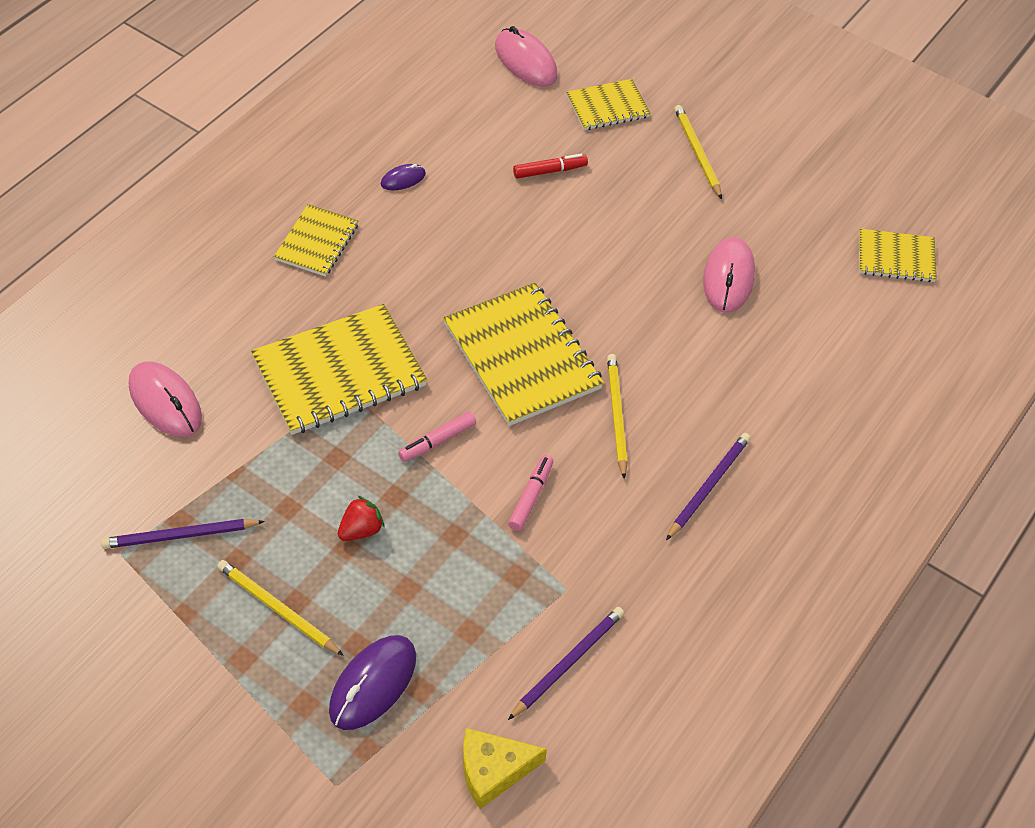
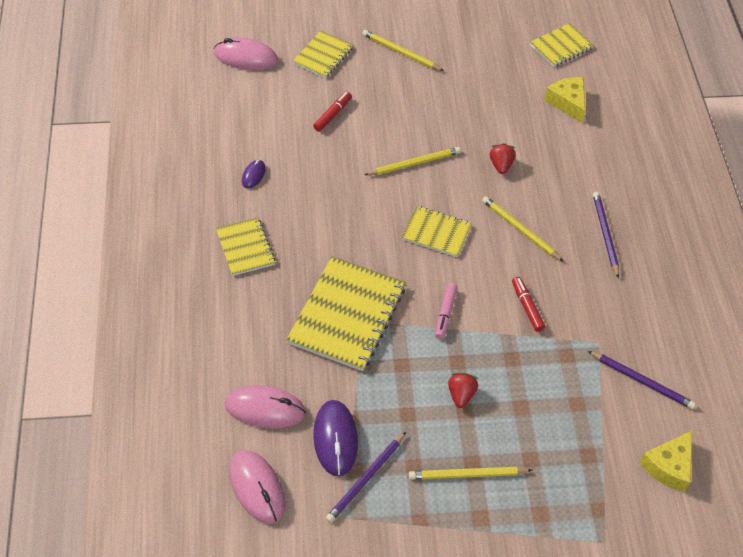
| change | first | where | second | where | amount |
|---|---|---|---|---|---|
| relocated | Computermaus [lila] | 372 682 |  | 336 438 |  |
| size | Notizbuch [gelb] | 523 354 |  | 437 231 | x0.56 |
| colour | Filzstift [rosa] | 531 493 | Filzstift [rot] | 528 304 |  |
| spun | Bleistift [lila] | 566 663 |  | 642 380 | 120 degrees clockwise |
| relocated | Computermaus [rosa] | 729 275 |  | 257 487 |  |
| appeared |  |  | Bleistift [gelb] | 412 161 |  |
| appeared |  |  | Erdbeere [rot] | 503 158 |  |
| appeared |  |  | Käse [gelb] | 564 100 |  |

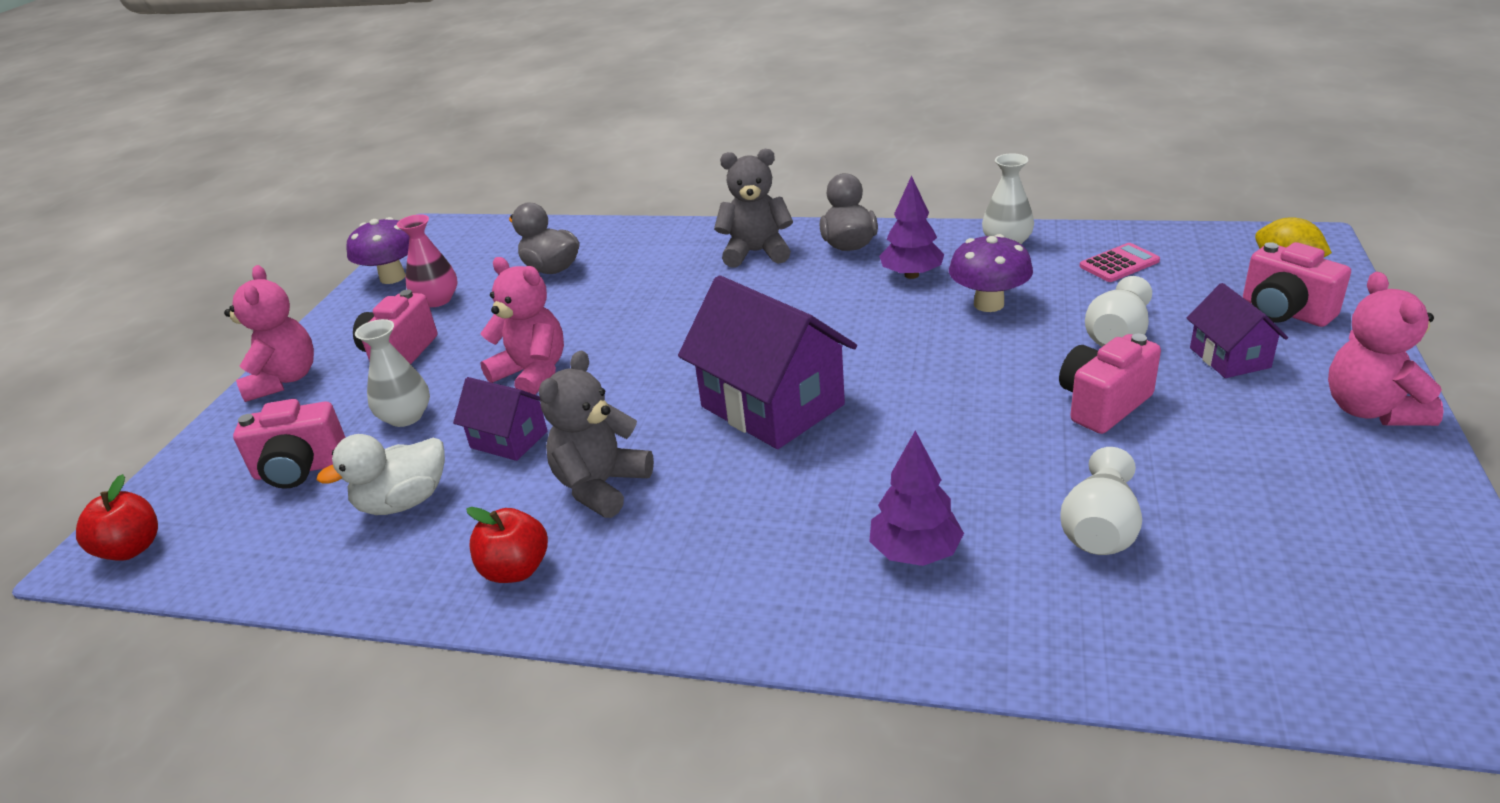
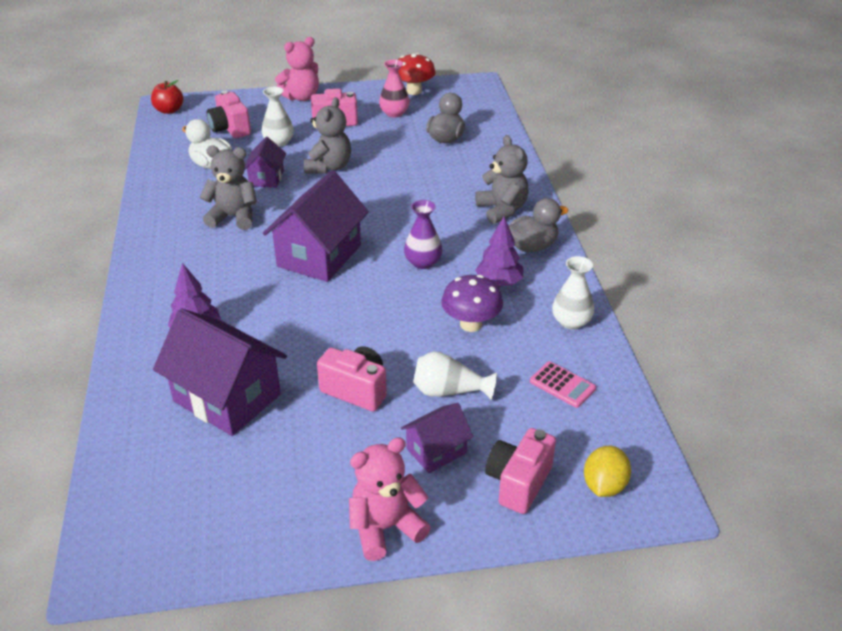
| change | first | where | second | where | amount |
|---|---|---|---|---|---|
| colour | Pilz [lila] | 377 250 | Pilz [rot] | 416 74 |  |
| missing | Apfel [rot] | 507 545 |  |  |  |
| colour | Teddybär [rosa] | 522 326 | Teddybär [grau] | 327 135 |  |
| exchanged | Vase [weiß] | 1101 501 | Haus [lila] | 220 372 |  |
| appeared |  |  | Vase [lila] | 423 234 |  |

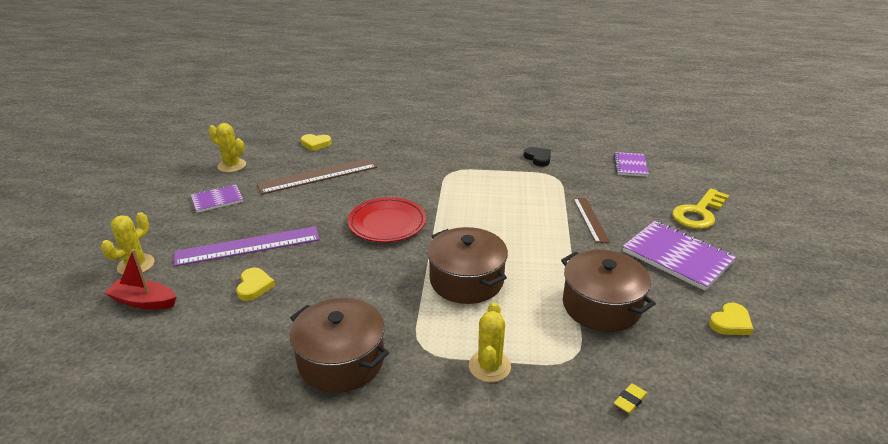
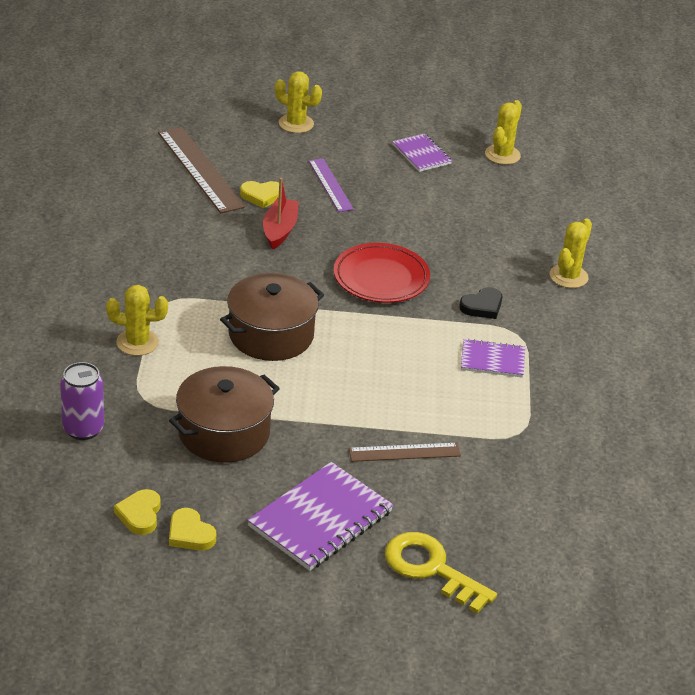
| change | first | where | second | where | amount |
|---|---|---|---|---|---|
| relocated | Boot [rot] | 140 279 |  | 281 214 |  |
| size | Lineal [lila] | 247 246 |  | 331 185 | x0.60 |
| relocated | Lineal [braun] | 317 176 |  | 201 170 |  |
| missing | Kochtopf [braun] | 339 345 |  |  |  |
| relocated | Herz [gelb] | 316 142 |  | 137 512 |  |
| relocated | Herz [schwarz] | 537 157 |  | 480 303 |  |
| relocated | Notizbuch [lila] | 631 164 |  | 493 358 |  |
| exchanged | Radiergummi [gelb] | 631 398 | Dose [lila] | 82 401 |  |
| appeared |  |  | Kaktus [gelb] | 571 253 |  |

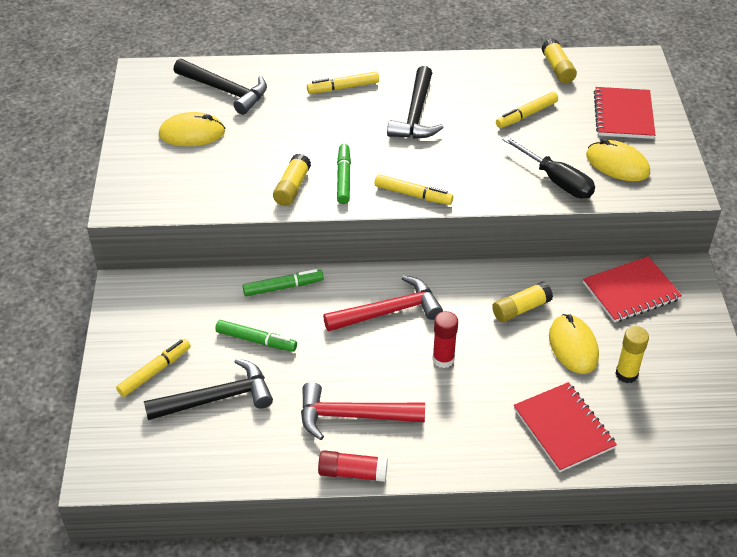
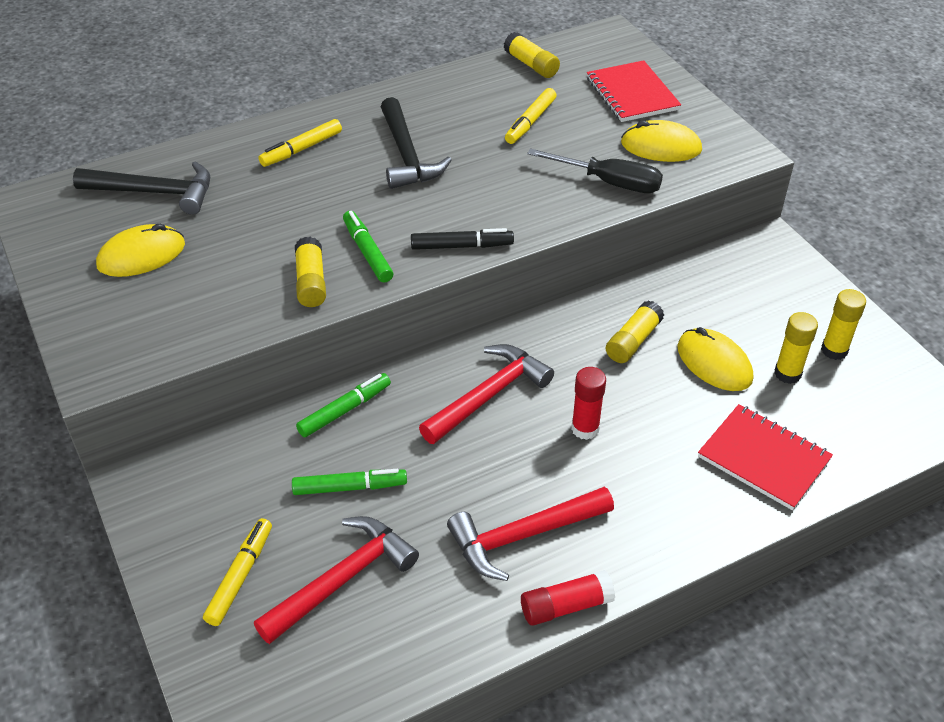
| change | first | where | second | where | amount |
|---|---|---|---|---|---|
| colour | Hammer [schwarz] | 208 389 | Hammer [rot] | 336 580 |  |
| colour | Filzstift [gelb] | 414 189 | Filzstift [schwarz] | 462 239 |  |
| missing | Notizbuch [rot] | 632 289 |  |  |  |
| appeared |  |  | Klebestift [gelb] | 843 324 |  |

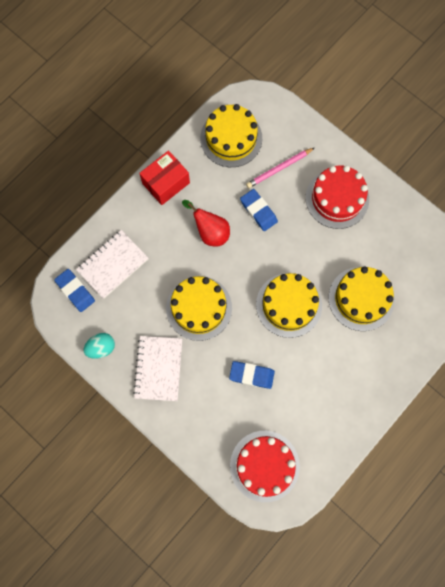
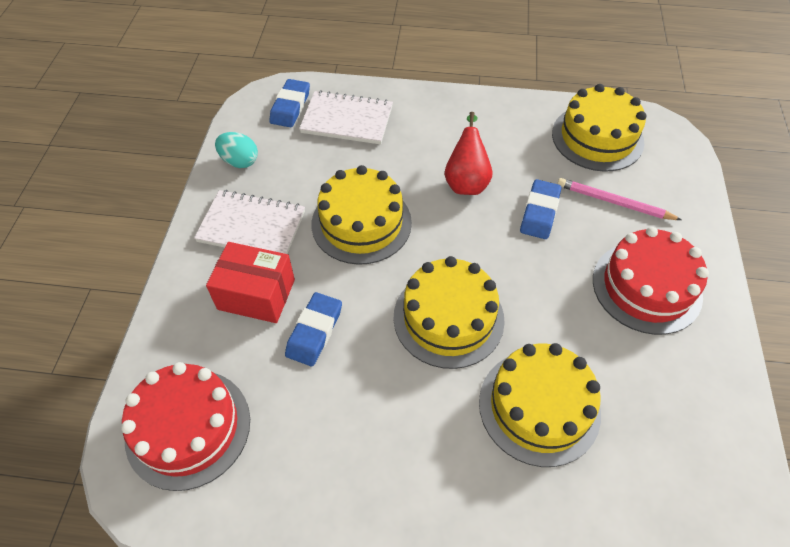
| change | first | where | second | where | amount |
|---|---|---|---|---|---|
| spun | Notizbuch [weiß] | 157 368 |  | 249 222 | 45 degrees clockwise |
| relocated | Schachtel [rot] | 164 177 |  | 250 282 |  |
| spun | Radiergummi [blau] | 252 375 |  | 313 329 | 45 degrees clockwise |

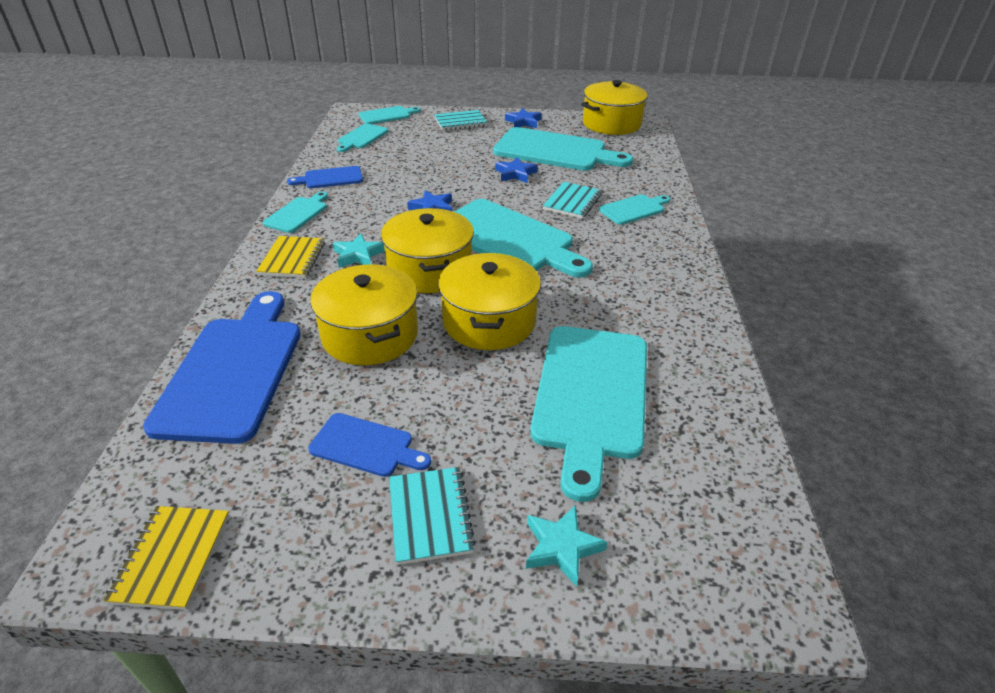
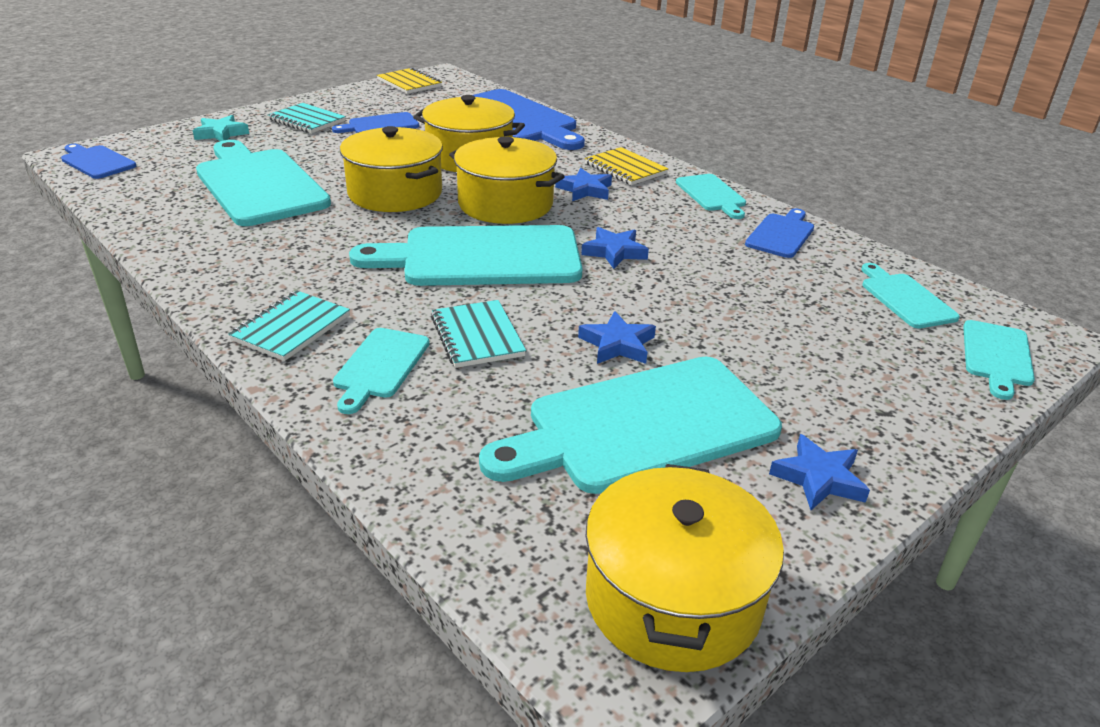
| change | first | where | second | where | amount |
|---|---|---|---|---|---|
| colour | Stern [türkis] | 359 250 | Stern [blau] | 583 184 |  |
| relocated | Notizbuch [türkis] | 461 120 |  | 289 326 |  |
| appeared |  |  | Schneidebrett [blau] | 98 161 |  |

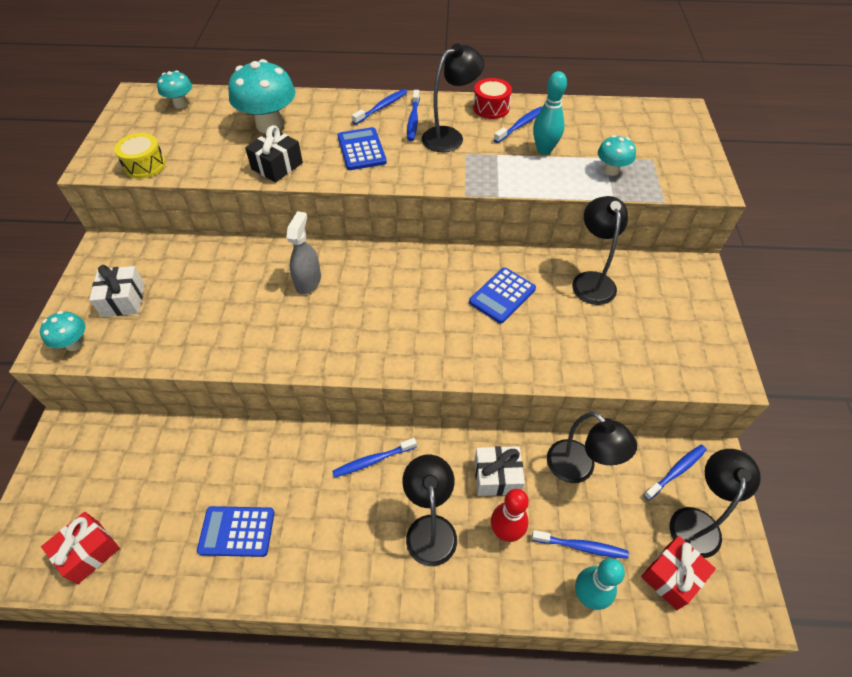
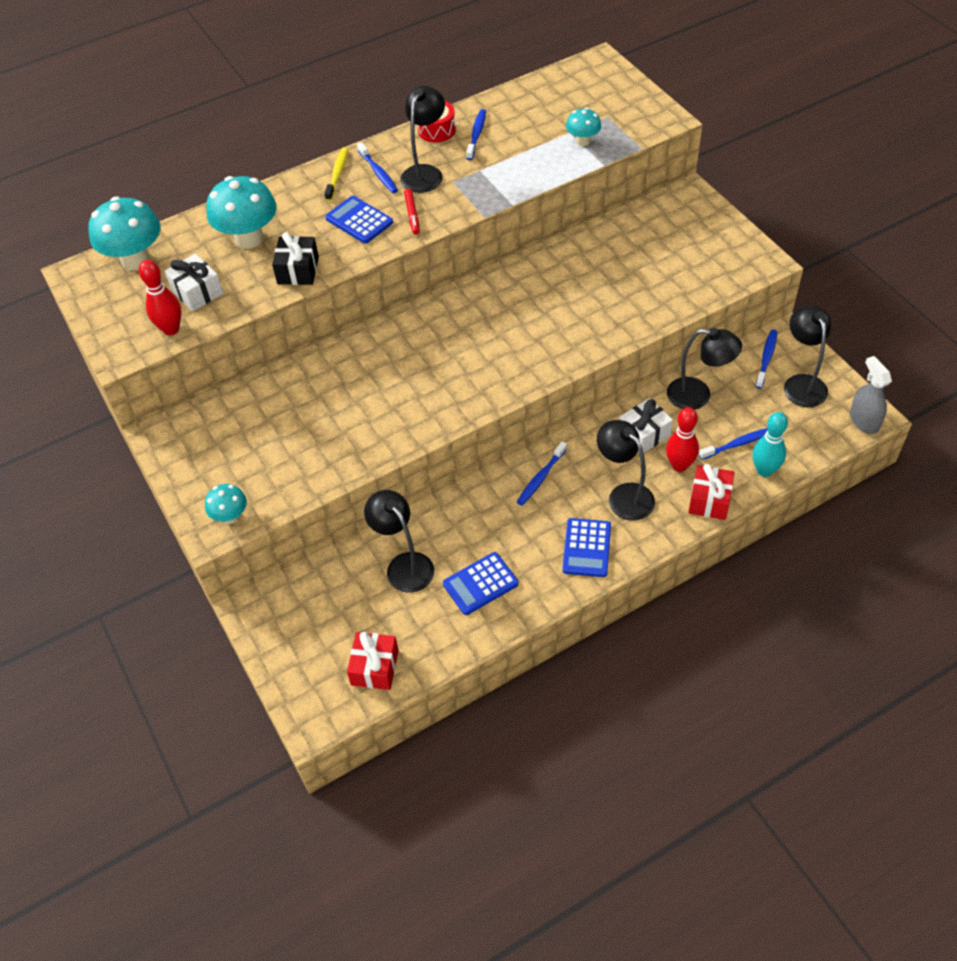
| change | first | where | second | where | amount |
|---|---|---|---|---|---|
| relocated | Geschenk [weiß] | 117 291 |  | 194 282 |  |
| exchanged | Trommel [gelb] | 140 155 | Bowlingkegel [rot] | 160 297 |  |
| size | Pilz [türkis] | 174 89 |  | 124 234 | x1.85 |
| relocated | Sprühflasche [grau] | 303 252 |  | 871 395 |  |
| colour | Zahnbürste [blau] | 379 107 | Zahnbürste [gelb] | 336 174 |  |
| relocated | Taschenrechner [blau] | 502 295 |  | 586 547 |  |
| missing | Bowlingkegel [türkis] | 550 113 |  |  |  |
| relocated | Lampe [schwarz] | 600 250 |  | 399 541 |  |
| relocated | Geschenk [rot] | 678 573 |  | 711 492 |  |
| appeared |  |  | Filzstift [rot] | 412 211 |  |

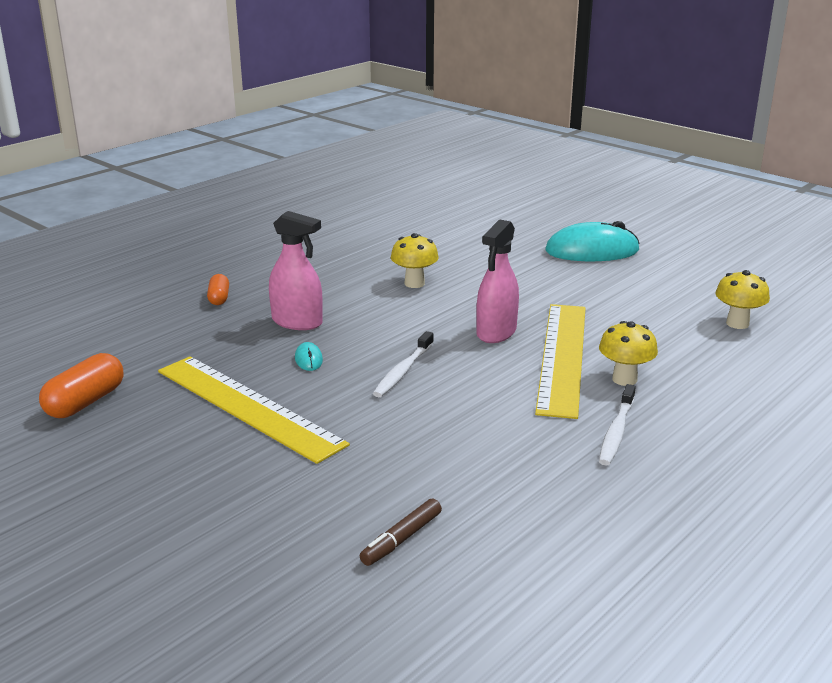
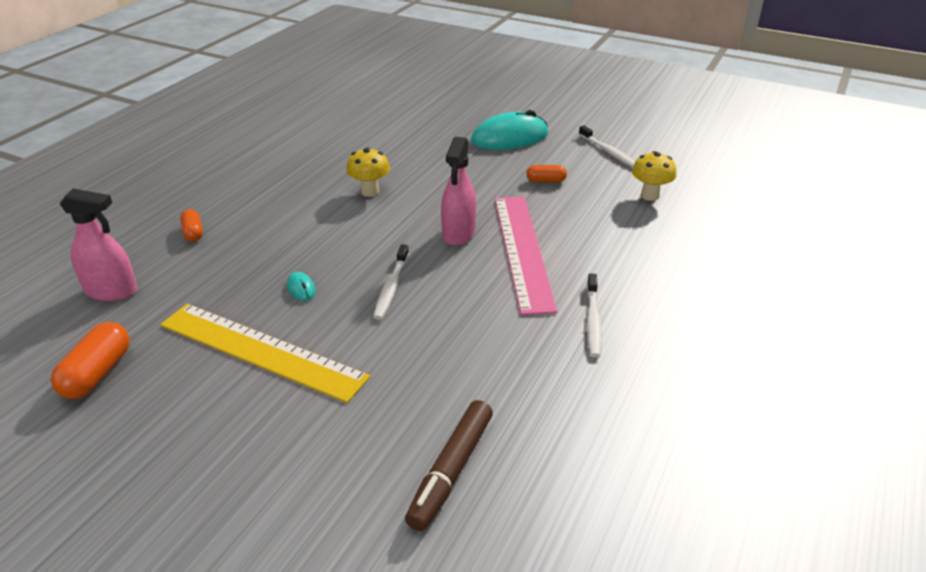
| change | first | where | second | where | amount |
|---|---|---|---|---|---|
| relocated | Sprühflasche [rosa] | 296 270 |  | 98 244 |  |
| size | Filzstift [braun] | 401 532 |  | 449 465 | x1.58 |
| colour | Lineal [gelb] | 560 361 | Lineal [rosa] | 526 256 |  |
| missing | Pilz [gelb] | 628 353 |  |  |  |
| appeared |  |  | Kapsel [orange] | 546 173 |  |
| appeared |  |  | Zahnbürste [weiß] | 607 146 |  |

